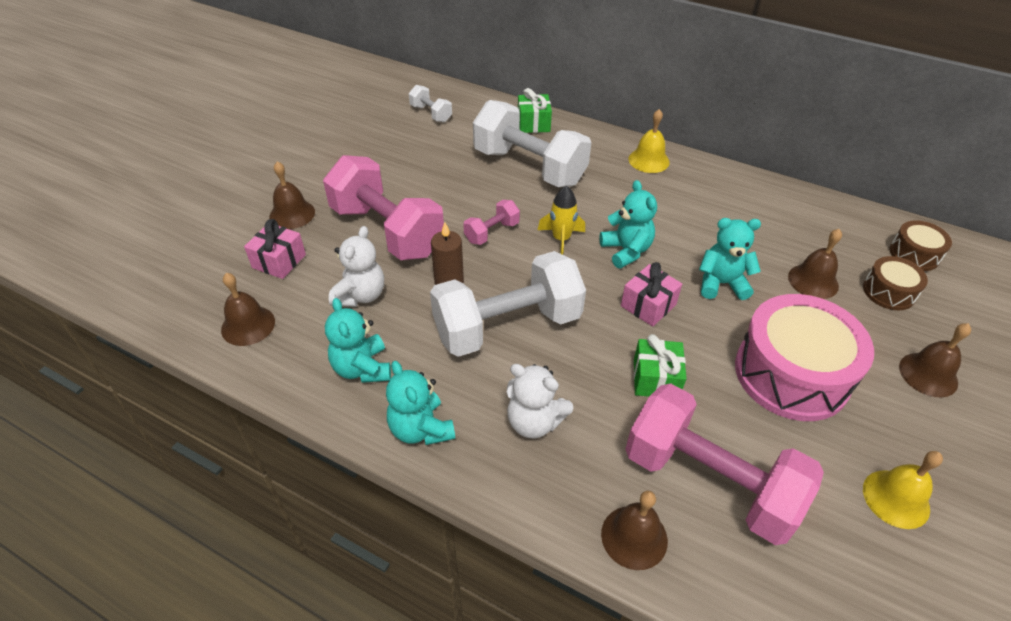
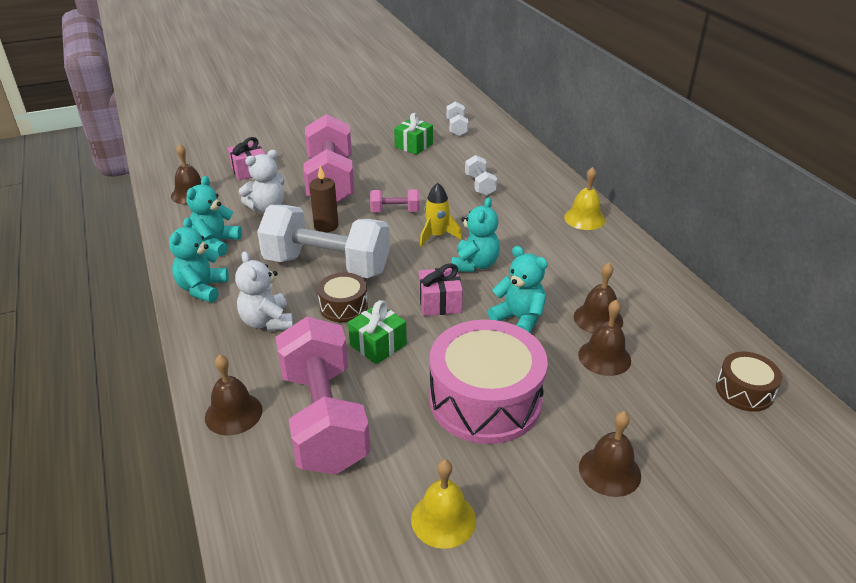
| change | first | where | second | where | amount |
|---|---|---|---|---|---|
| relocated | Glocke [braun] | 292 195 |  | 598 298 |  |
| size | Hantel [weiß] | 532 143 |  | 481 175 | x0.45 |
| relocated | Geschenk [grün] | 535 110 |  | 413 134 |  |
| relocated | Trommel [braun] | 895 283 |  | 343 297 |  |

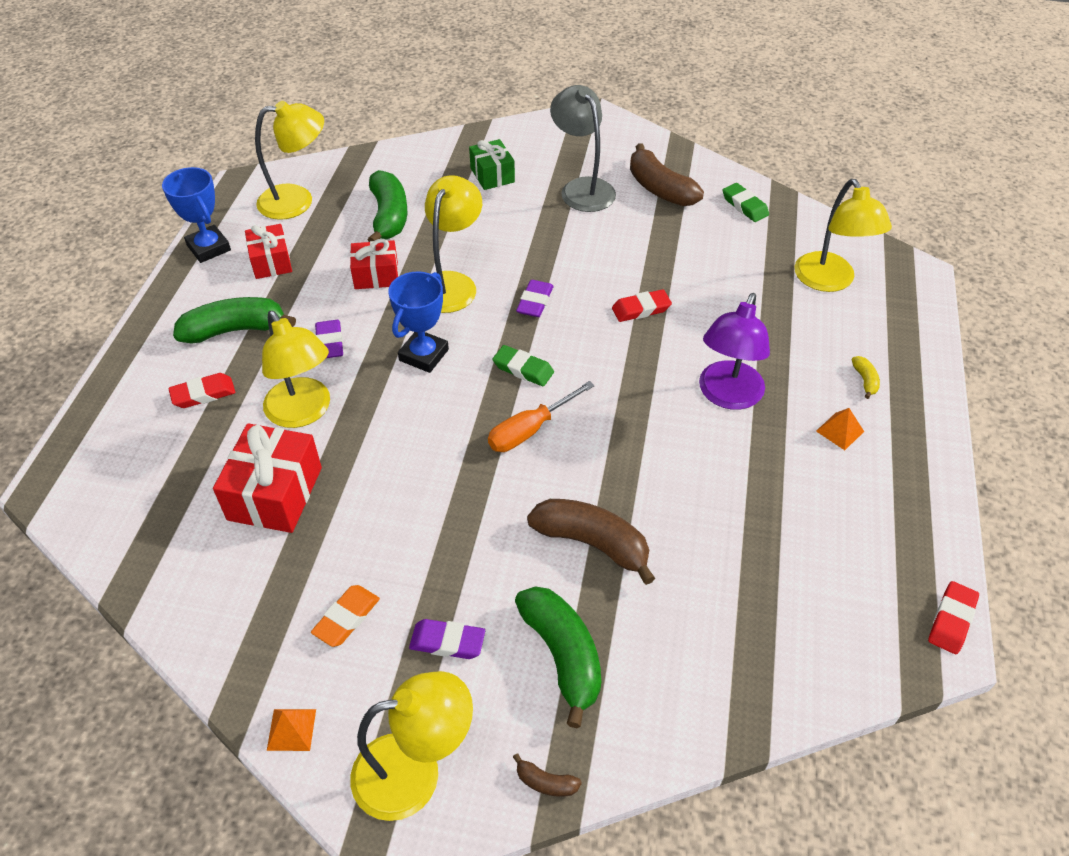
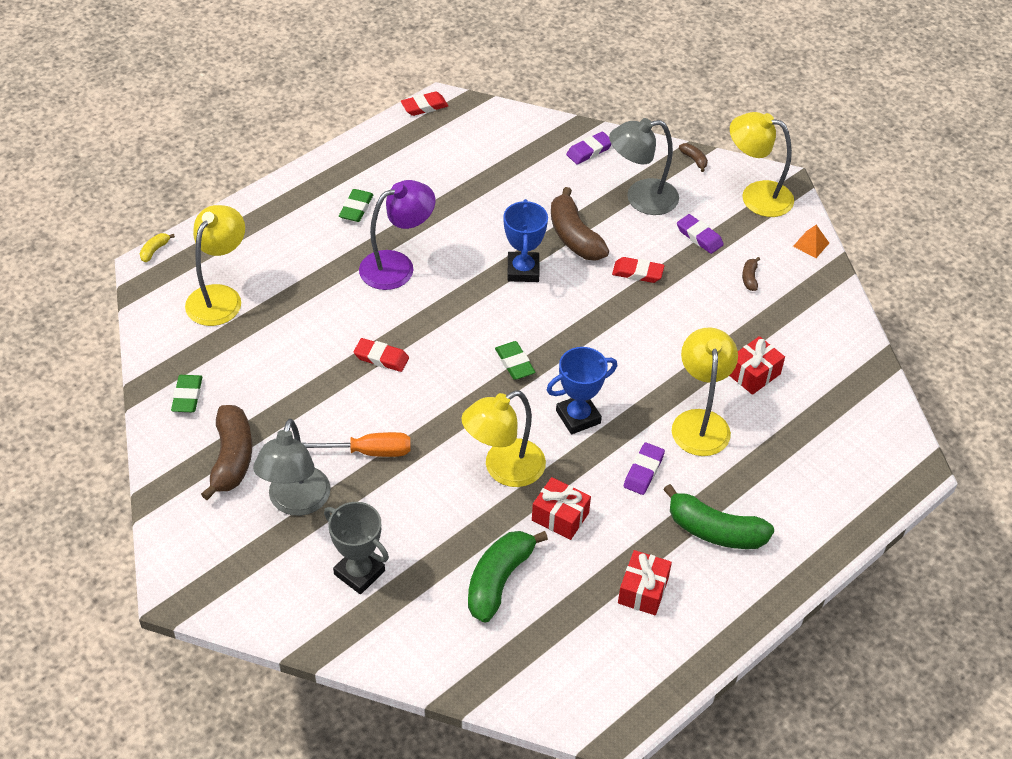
| change | first | where | second | where | amount |
|---|---|---|---|---|---|
| relocated | Pokal [blau] | 196 215 |  | 525 240 |  |
| relocated | Radiergummi [rot] | 201 390 |  | 638 270 |  |
| size | Geschenk [rot] | 267 478 |  | 757 365 | x0.64 |
| missing | Lampe [gelb] | 289 160 |  |  |  |
| exchanged | Radiergummi [orange] | 345 616 | Banane [braun] | 751 274 |  |
| exchanged | Geschenk [grün] | 492 164 | Pokal [grau] | 356 548 |  |
| relocated | Schraubenzieher [orange] | 541 416 |  | 356 444 |  |
| exchanged | Banane [grün] | 558 657 | Lampe [grau] | 644 166 |  |
| relocated | Radiergummi [lila] | 535 298 |  | 589 147 |  |
| exchanged | Pyramide [orange] | 840 429 | Radiergummi [grün] | 356 205 |  |
| relocated | Banane [gelb] | 866 377 |  | 157 247 |  |

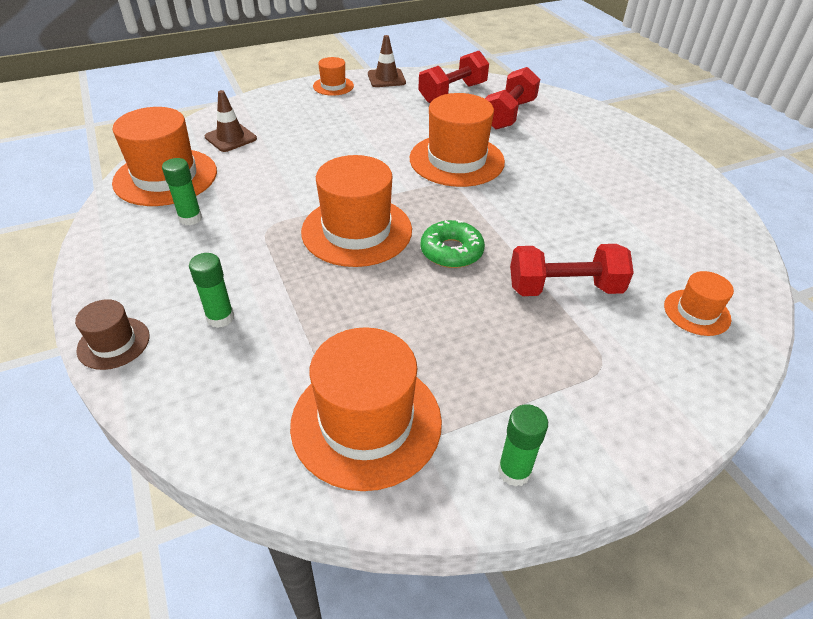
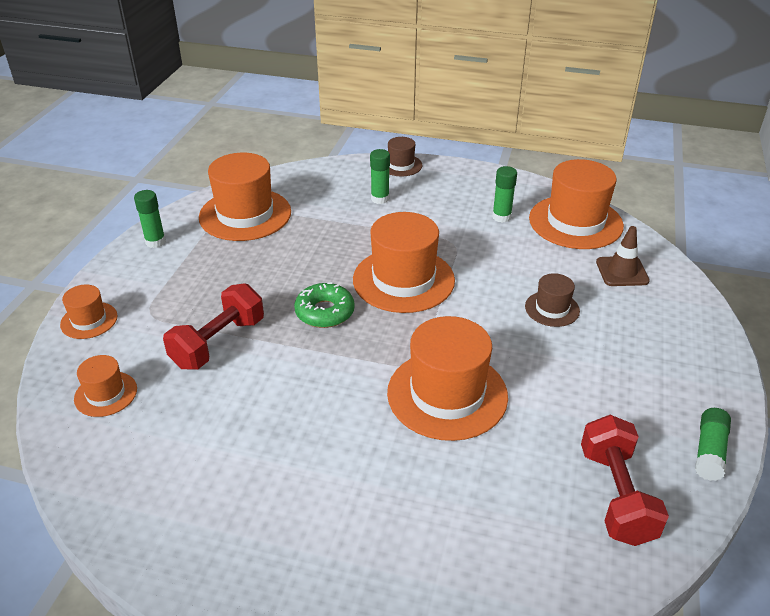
| change | first | where | second | where | amount |
|---|---|---|---|---|---|
| relocated | Hut [orange] | 333 76 |  | 89 312 |  |
| exchanged | Leitkegel [braun] | 387 61 | Klebestift [grün] | 713 444 |  |
| missing | Hantel [rot] | 512 98 |  |  |  |
| appeared |  |  | Hut [braun] | 552 300 |  |

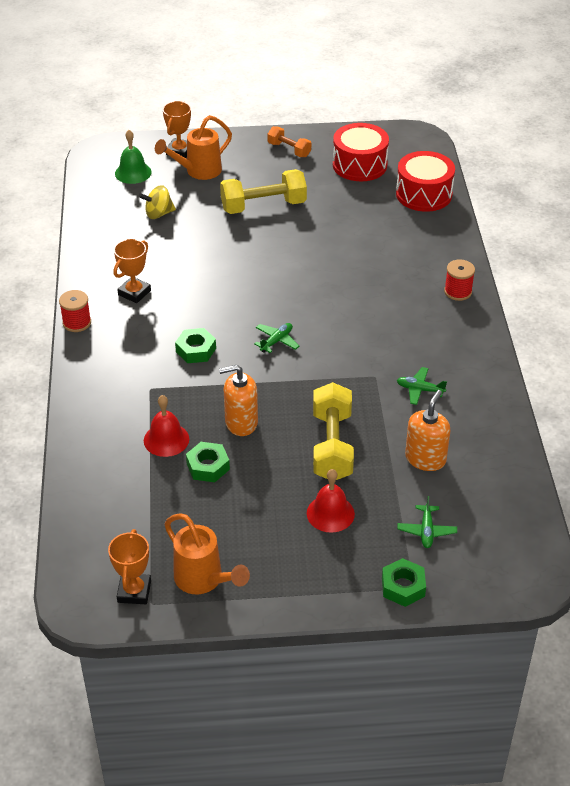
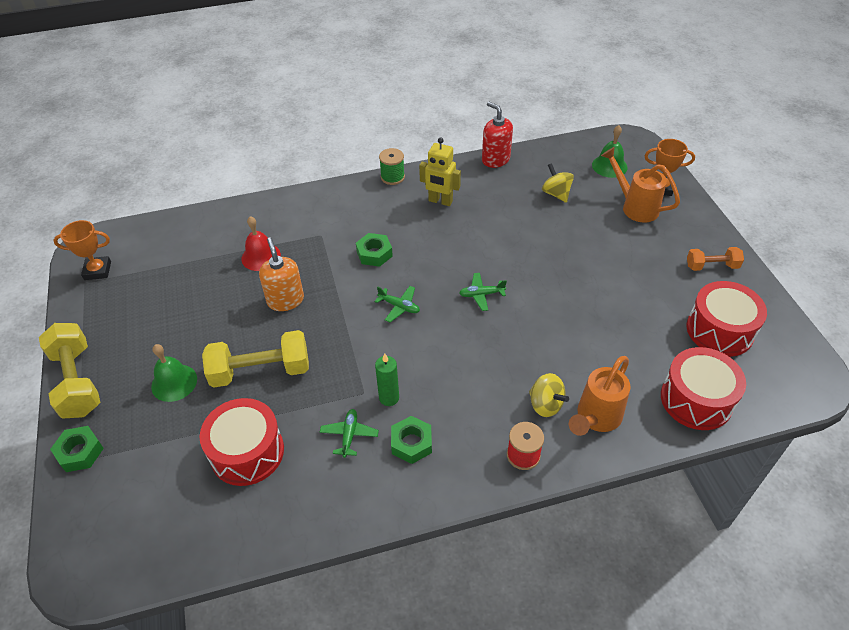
| change | first | where | second | where | amount |
|---|---|---|---|---|---|
| colour | Garnrolle [rot] | 75 311 | Garnrolle [grün] | 392 166 |  |
| exchanged | Pokal [orange] | 132 271 | Roboter [gelb] | 440 171 |  |
| relocated | Gießkanne [orange] | 207 553 |  | 600 396 |  |
| relocated | Sechskantmutter [grün] | 208 462 |  | 411 440 |  |
| relocated | Hantel [gelb] | 263 191 |  | 69 370 |  |
| spun | Hantel [orange] | 289 141 |  | 715 259 | 60 degrees clockwise |
| colour | Glocke [rot] | 331 501 | Glocke [grün] | 174 373 |  |
| relocated | Flugzeug [grün] | 427 522 |  | 483 292 |  |
| exchanged | Seifenspender [orange] | 427 430 | Trommel [rot] | 242 442 |  |
| appeared |  |  | Kerze [grün] | 387 380 |  |
| appeared |  |  | Seifenspender [rot] | 497 135 |  |
| appeared |  |  | Kreisel [gelb] | 549 395 |  |

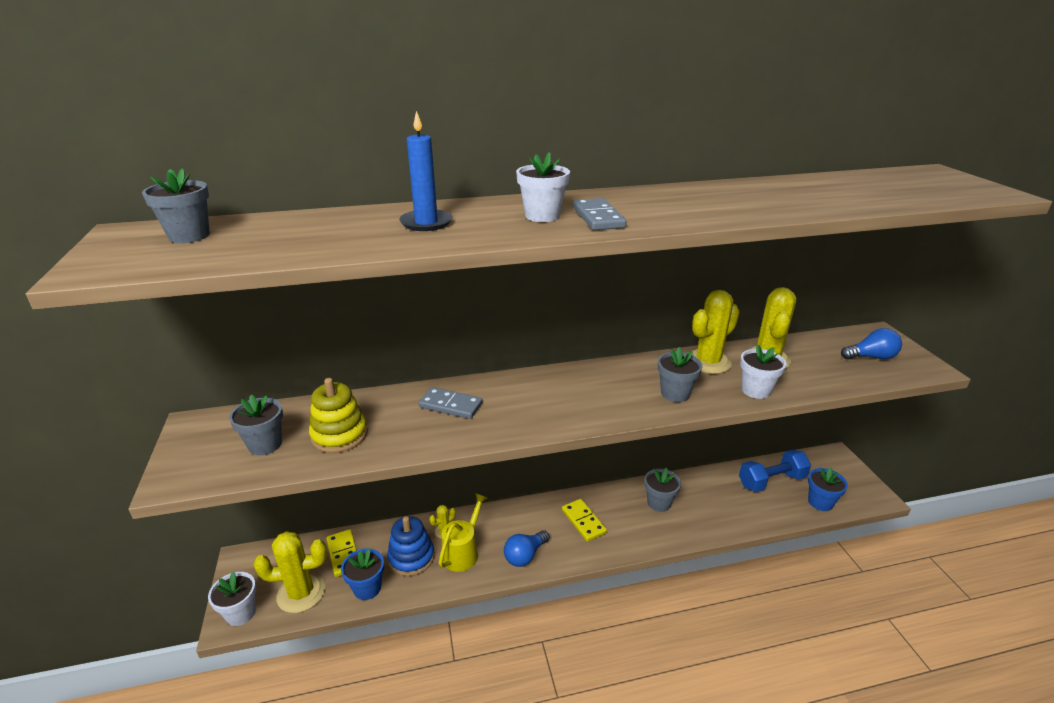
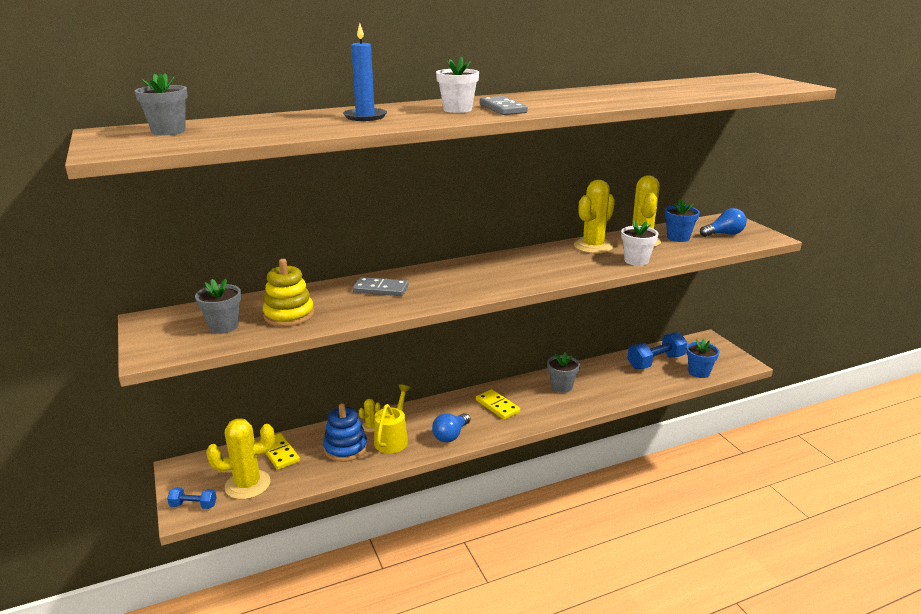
| change | first | where | second | where | amount |
|---|---|---|---|---|---|
| exchanged | Blumentopf [weiß] | 232 599 | Hantel [blau] | 192 498 |  |
| relocated | Blumentopf [blau] | 362 574 |  | 682 220 |  |
| missing | Blumentopf [grau] | 680 374 |  |  |  |

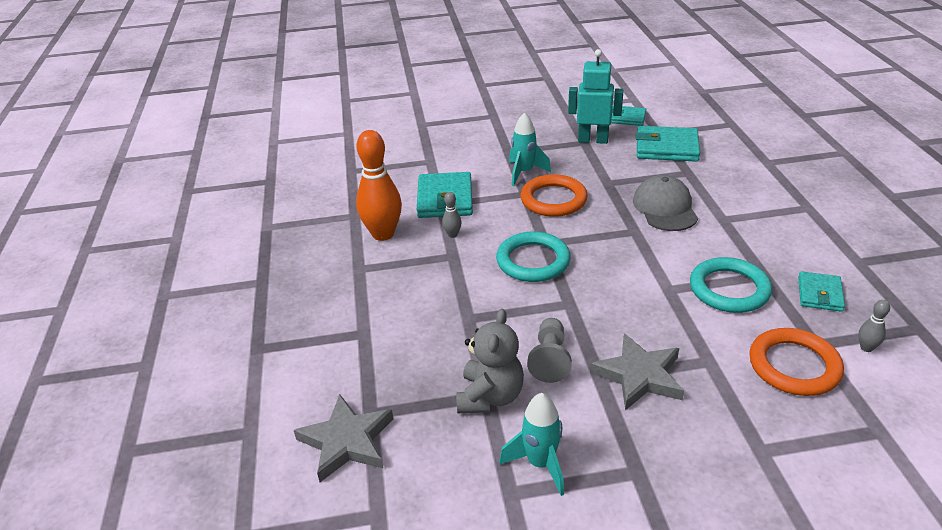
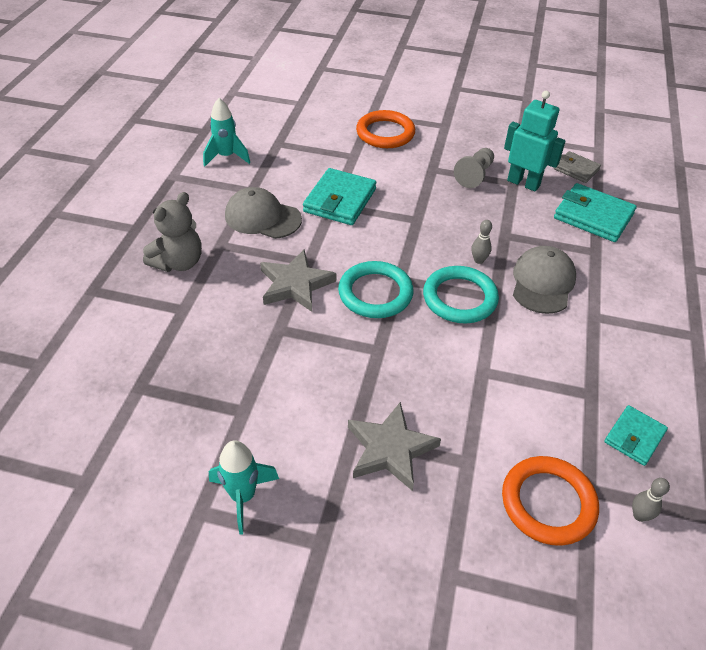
| change | first | where | second | where | amount |
|---|---|---|---|---|---|
| relocated | Stern [grau] | 343 438 |  | 298 281 |  |
| exchanged | Bowlingkegel [orange] | 379 185 | Kappe [grau] | 263 213 |  |
| relocated | Bowlingkegel [grau] | 452 215 |  | 481 242 |  |
| relocated | Teddybär [grau] | 490 361 |  | 172 232 |  |
| relocated | Rakete [türkis] | 530 149 |  | 226 132 |  |
| relocated | Ring [orange] | 554 195 |  | 385 129 |  |
| relocated | Bauer [grau] | 549 350 |  | 474 168 |  |
| colour | Geldbörse [türkis] | 628 115 | Geldbörse [grau] | 577 167 |  |
| relocated | Ring [türkis] | 731 285 |  | 461 294 |  |

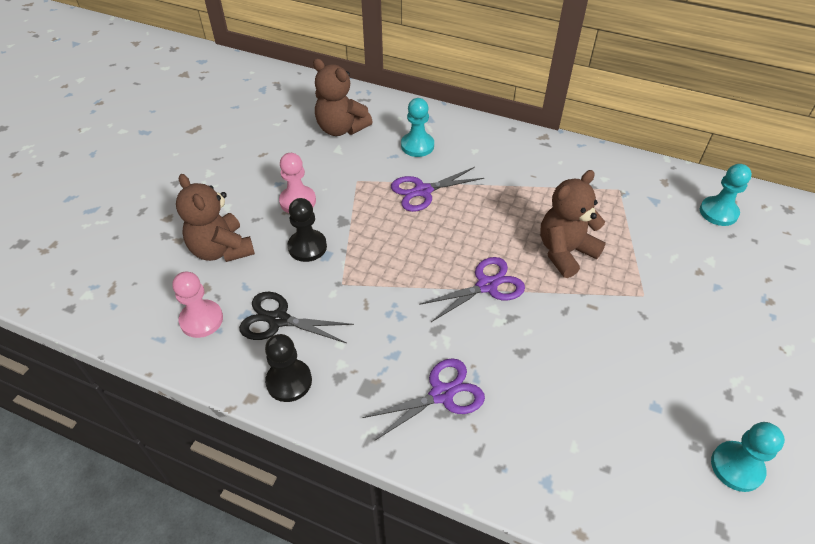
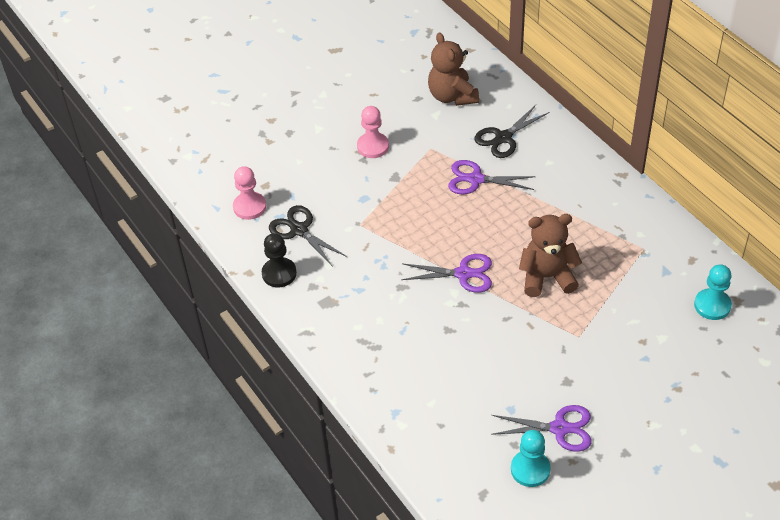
| change | first | where | second | where | amount |
|---|---|---|---|---|---|
| missing | Teddybär [braun] | 215 218 |  |  |  |
| missing | Bauer [schwarz] | 307 230 |  |  |  |
| relocated | Schere [lila] | 423 399 |  | 541 428 |  |
| exchanged | Bauer [türkis] | 417 127 | Schere [schwarz] | 511 131 |  |

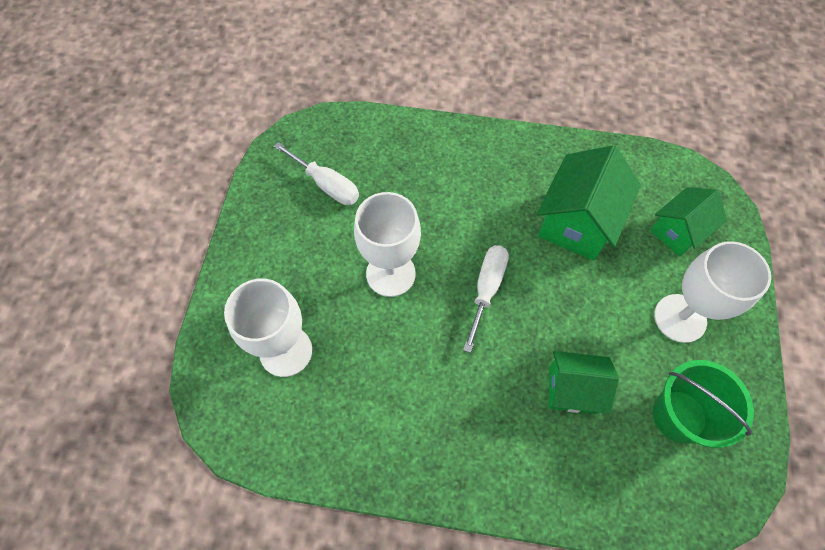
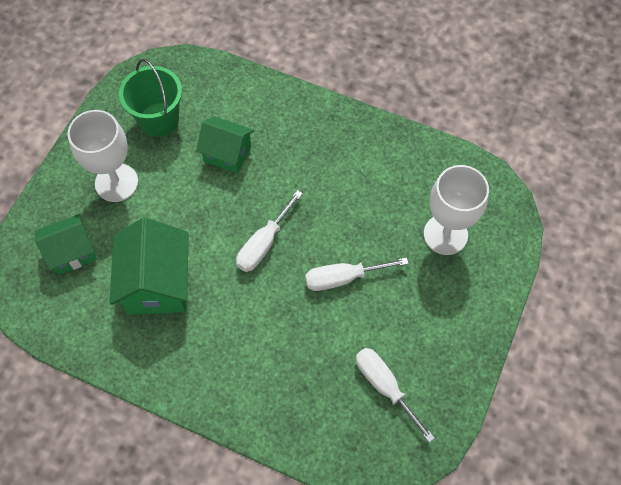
| change | first | where | second | where | amount |
|---|---|---|---|---|---|
| exchanged | Kelch [weiß] | 387 244 | Schraubenzieher [weiß] | 357 274 |  |
| spun | Haus [grün] | 589 203 |  | 149 266 | 45 degrees counterclockwise |

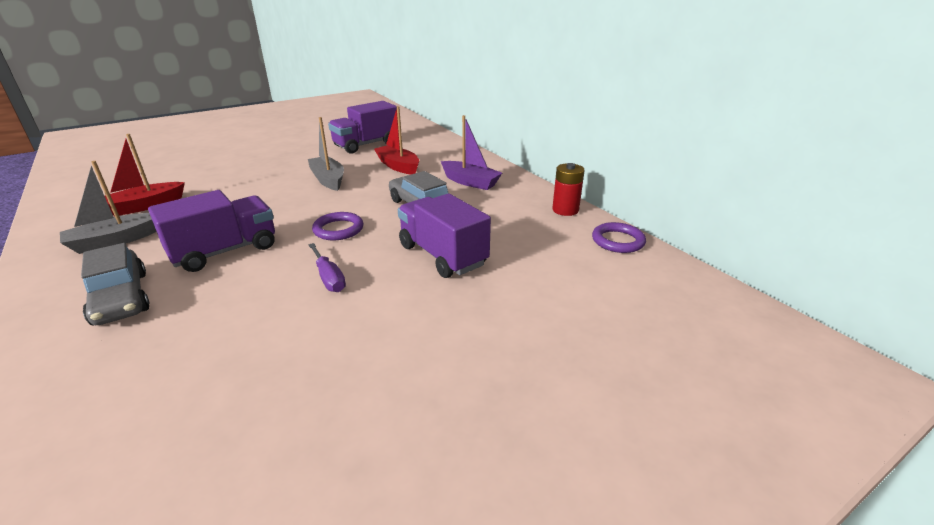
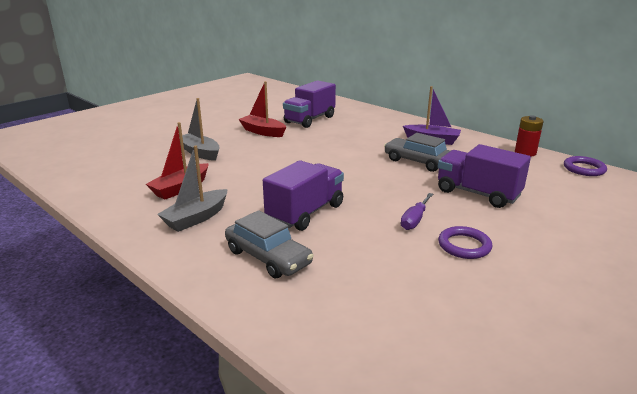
| change | first | where | second | where | amount |
|---|---|---|---|---|---|
| relocated | Boot [grau] | 326 154 |  | 201 129 |  |
| spun | Schraubenzieher [lila] | 327 267 |  | 417 211 | 75 degrees clockwise |
| relocated | Ring [lila] | 337 226 |  | 465 242 |  |
| relocated | Boot [rot] | 396 140 |  | 262 109 |  |

